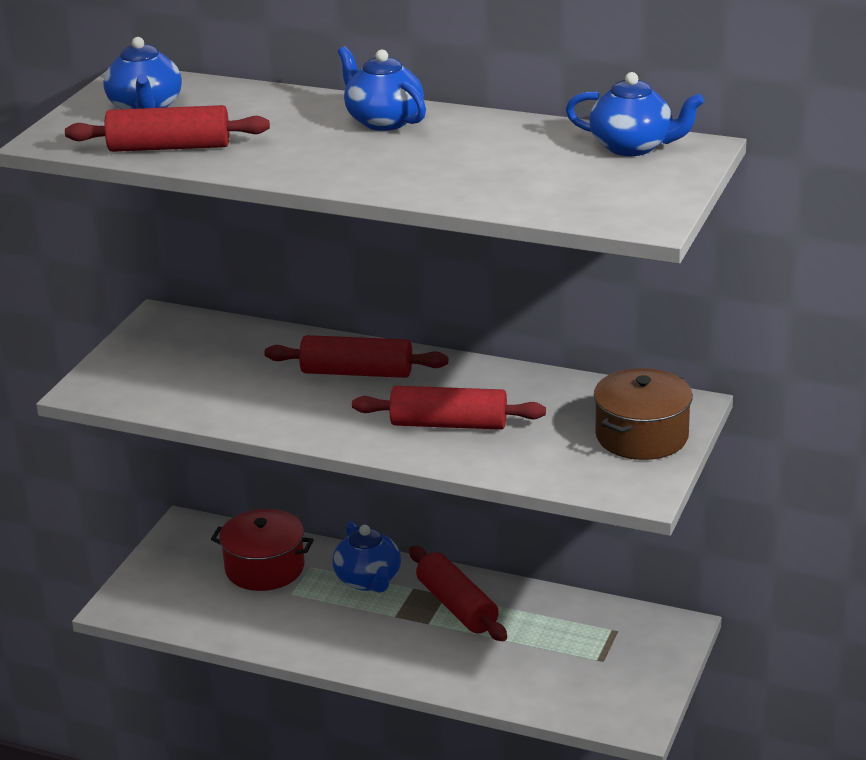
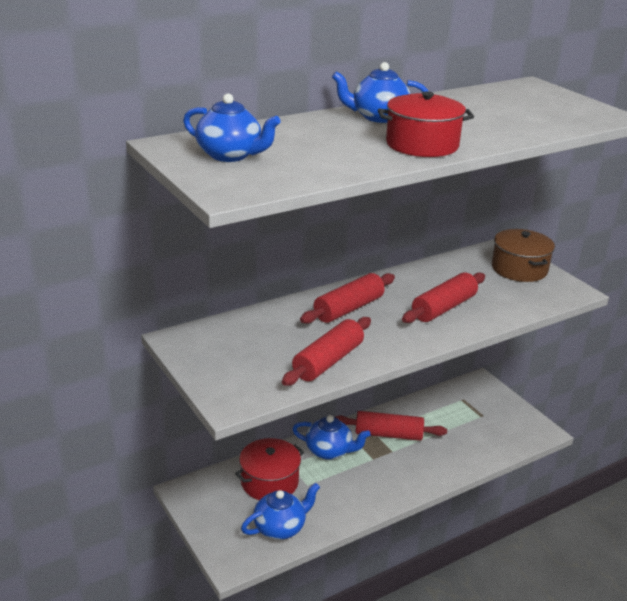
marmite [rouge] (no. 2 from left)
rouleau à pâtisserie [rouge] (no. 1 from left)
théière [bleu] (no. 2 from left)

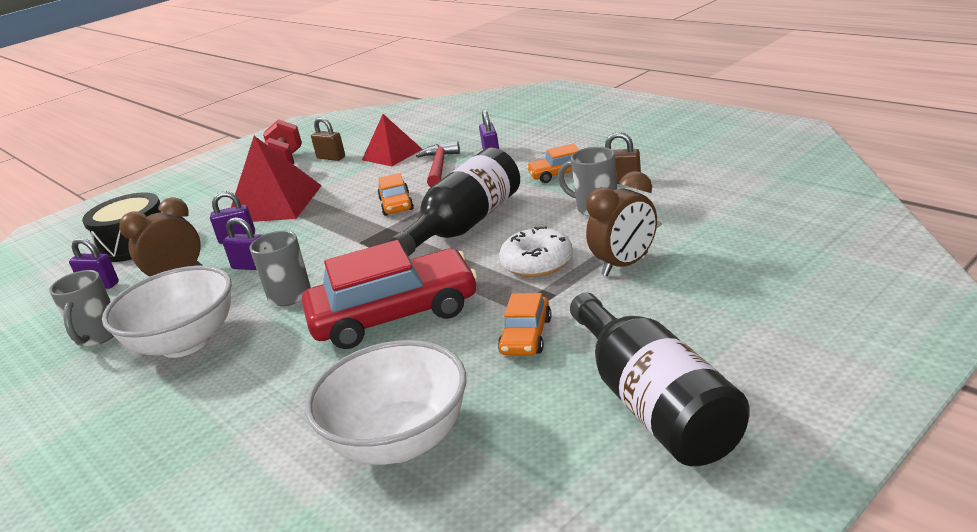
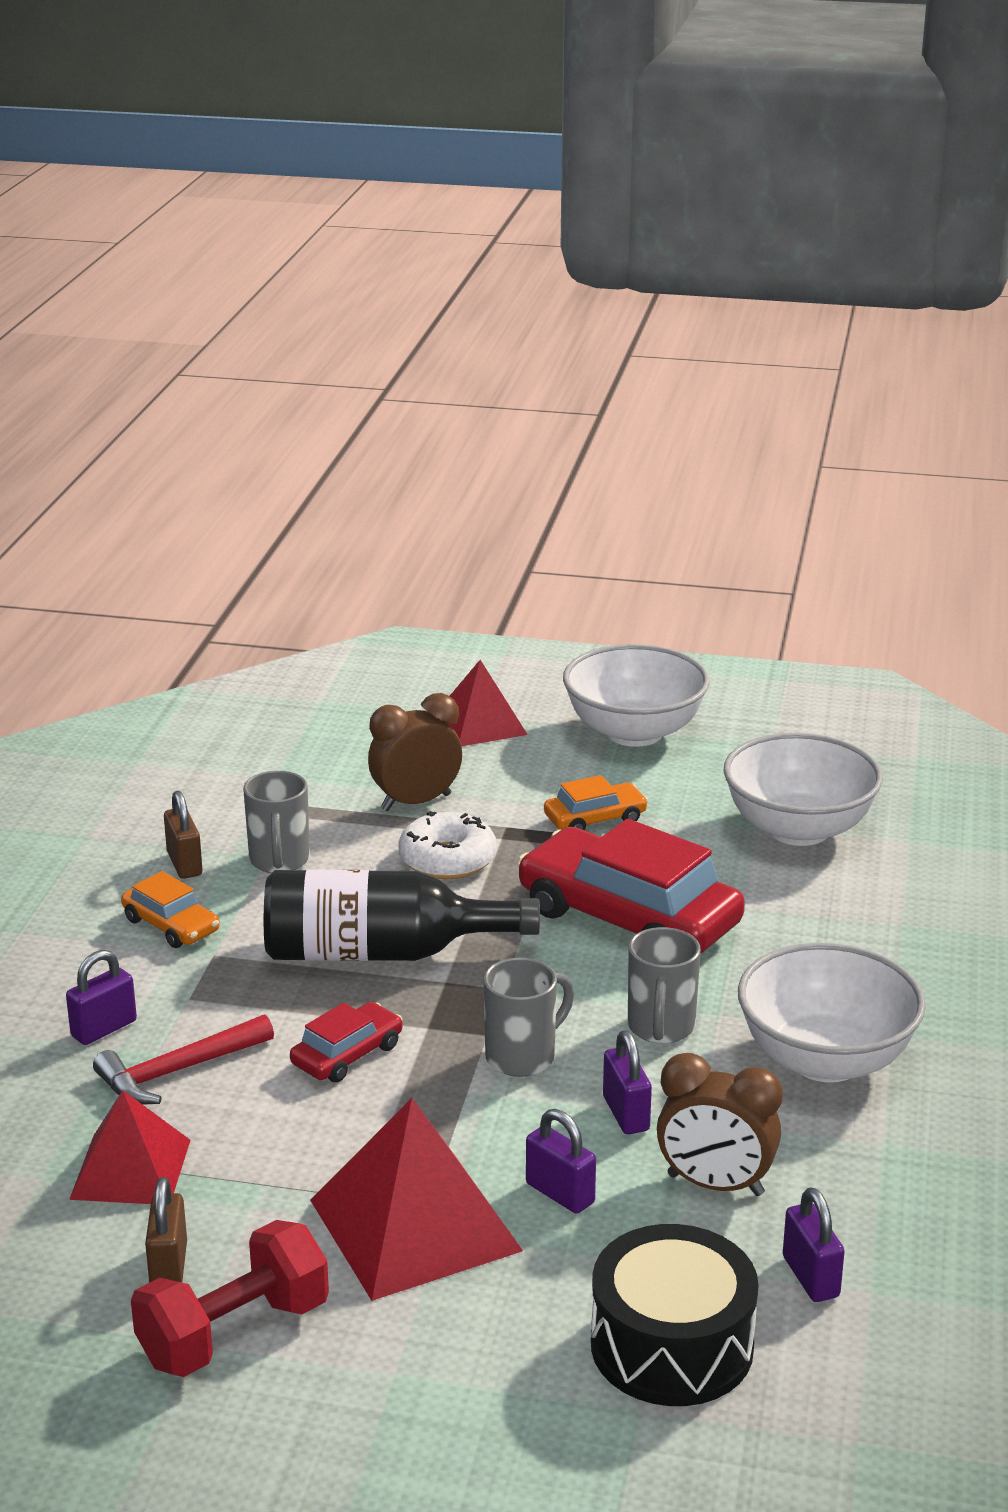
pyramide [rouge] (no. 3 from left)
tasse [gris] (no. 2 from left)
bol [blanc] (no. 1 from left)
voiture [rouge] (no. 1 from left)
réveil [marron] (no. 1 from left)

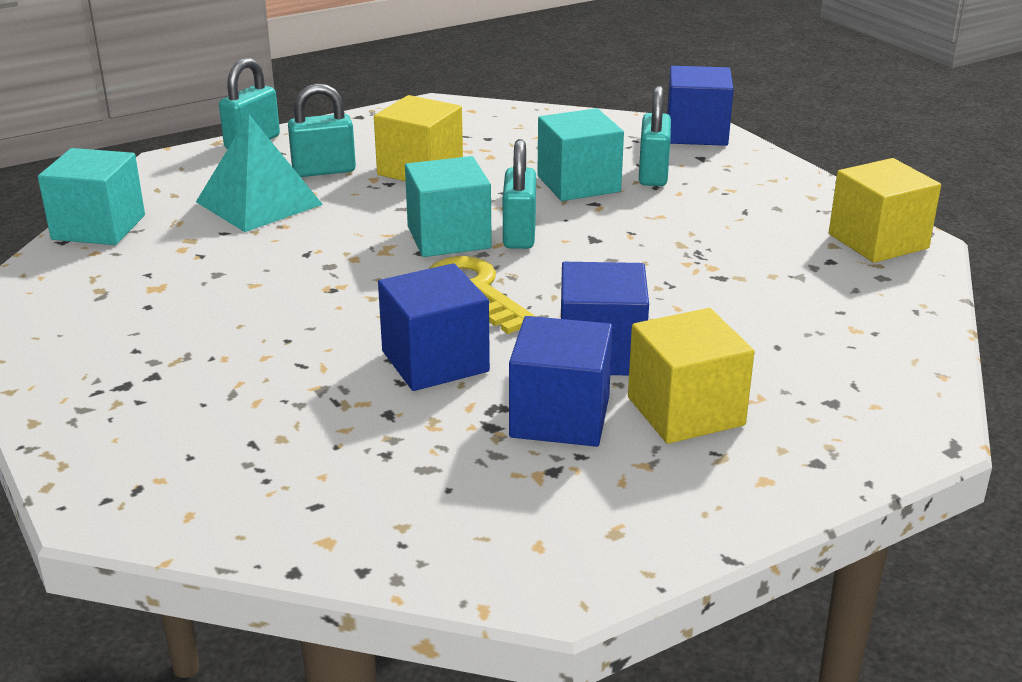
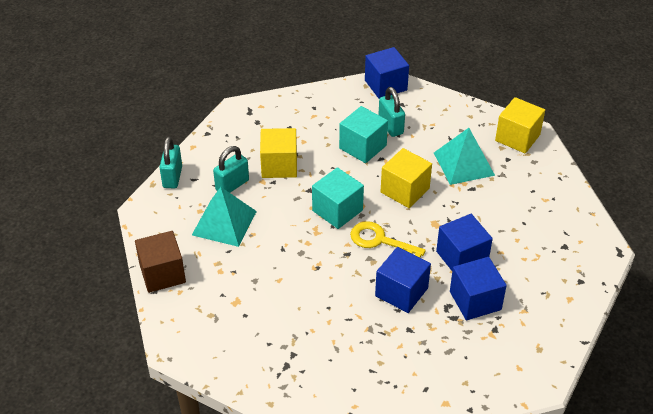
cadenas [turquoise] (no. 3 from left in the first image)
pyramide [turquoise] (no. 2 from left)
cube [jaune] (no. 2 from left)
cube [marron]

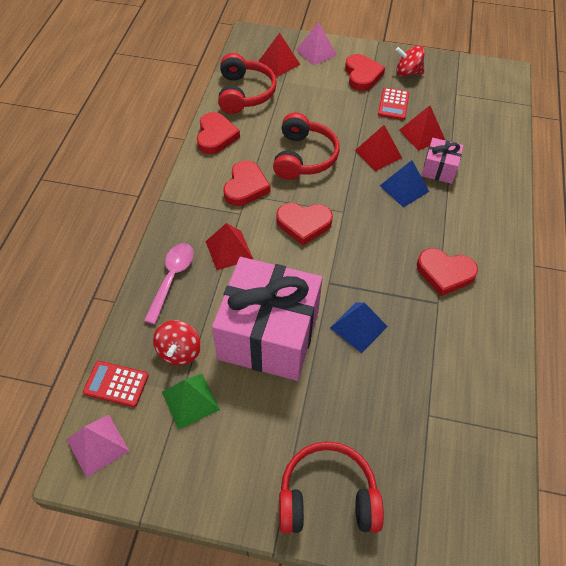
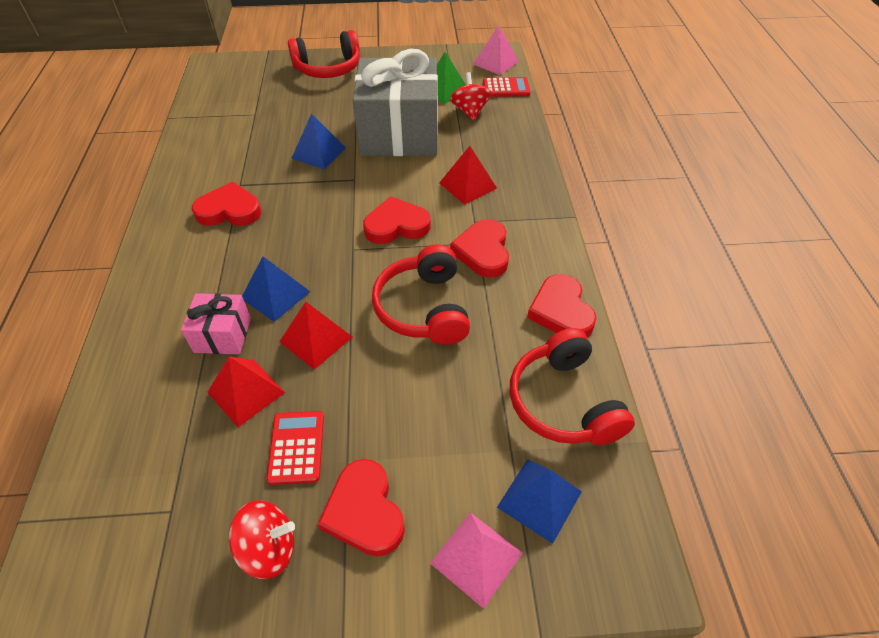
cuillère [rose]
cadeau [gris]
pyramide [bleu] (no. 3 from left)

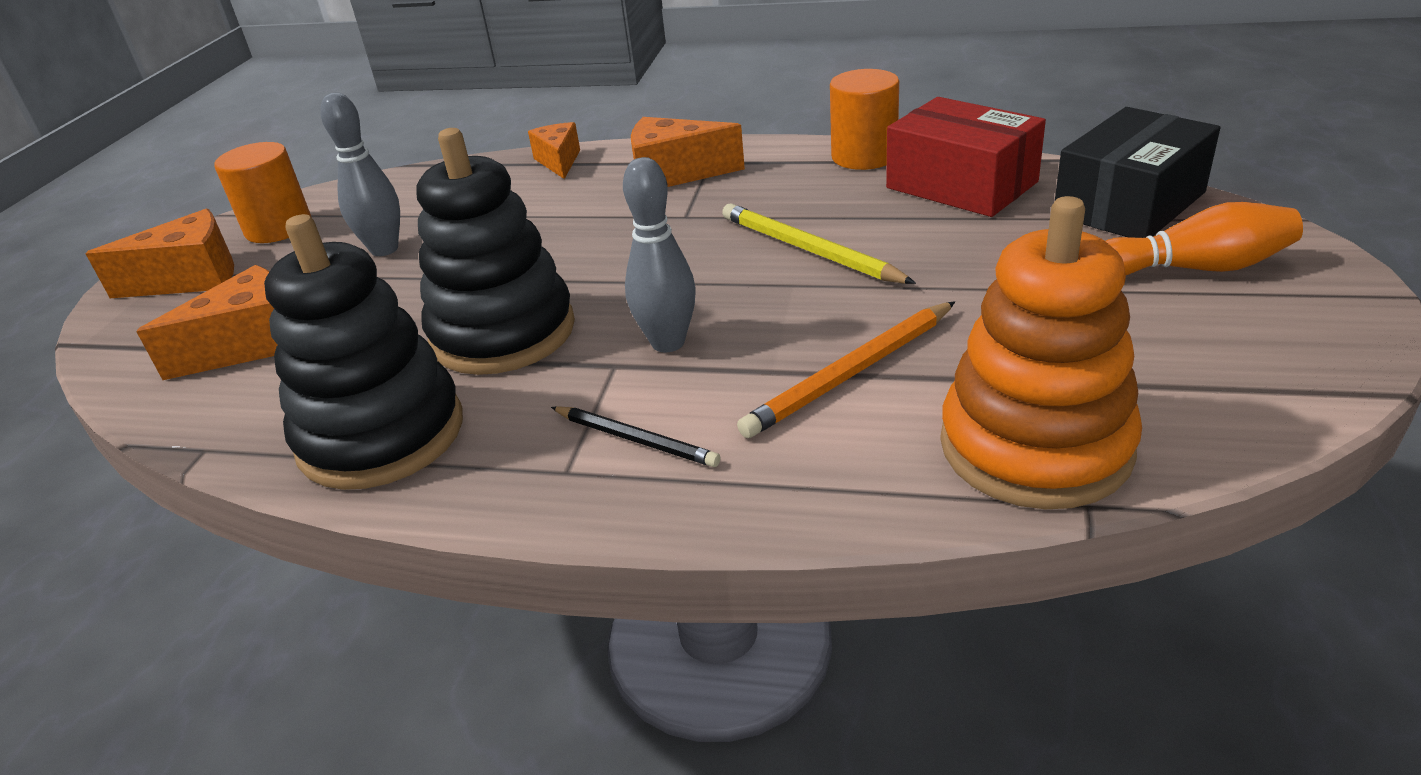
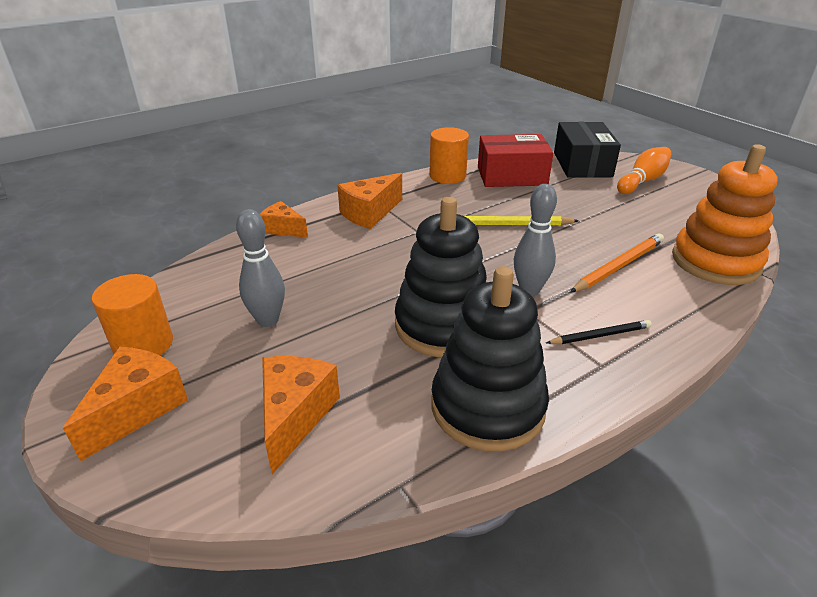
crayon [orange]

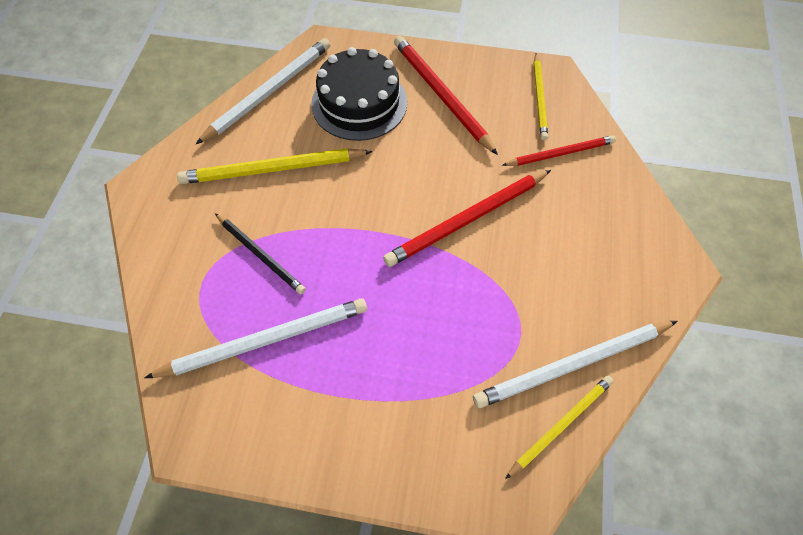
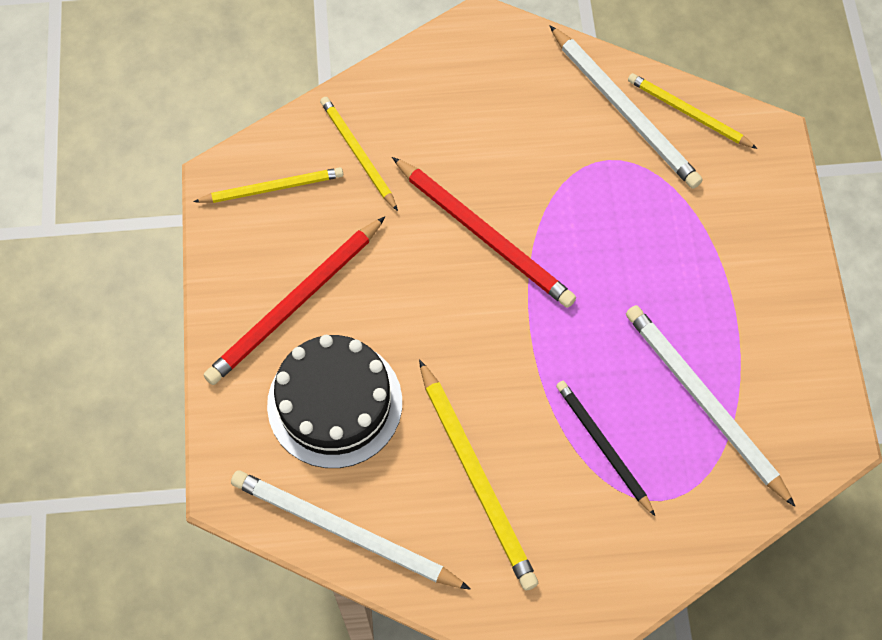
crayon [jaune] (no. 2 from left)
crayon [noir]

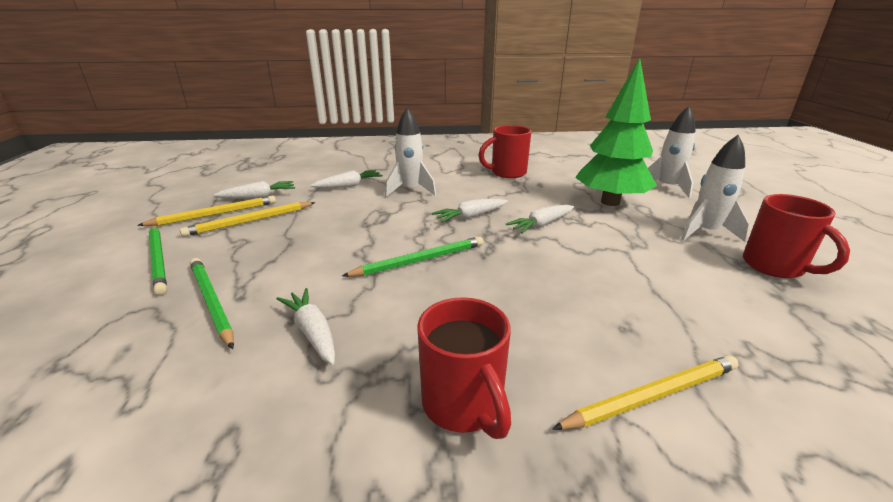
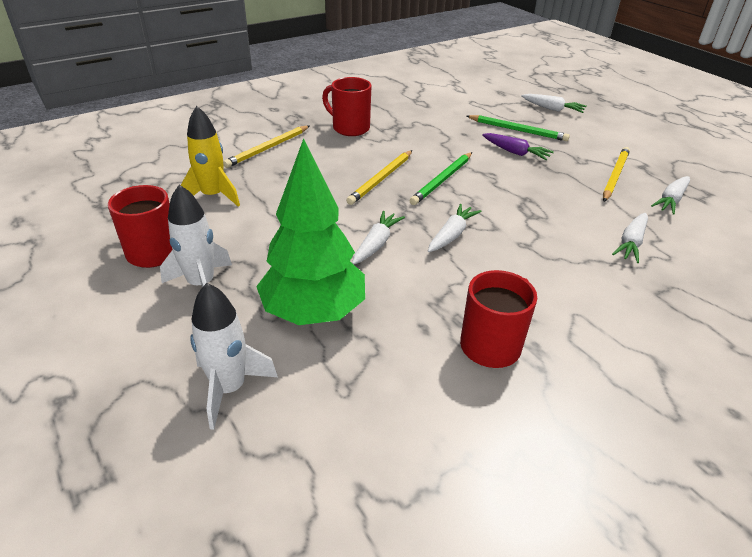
crayon [vert] (no. 1 from left in the first image)
fusée [blanc] (no. 1 from left in the first image)
fusée [jaune]
carotte [violet]
crayon [jaune] (no. 2 from left)
carotte [blanc] (no. 3 from left)

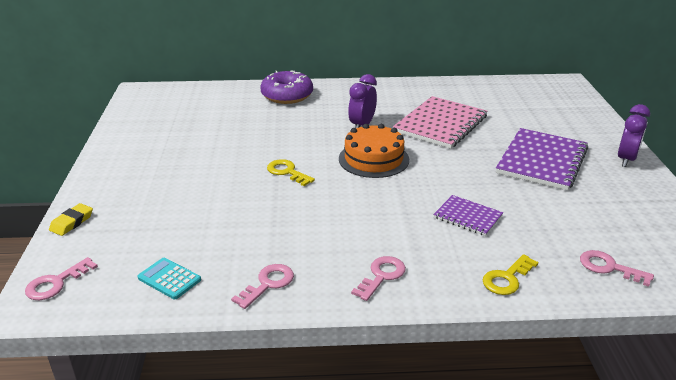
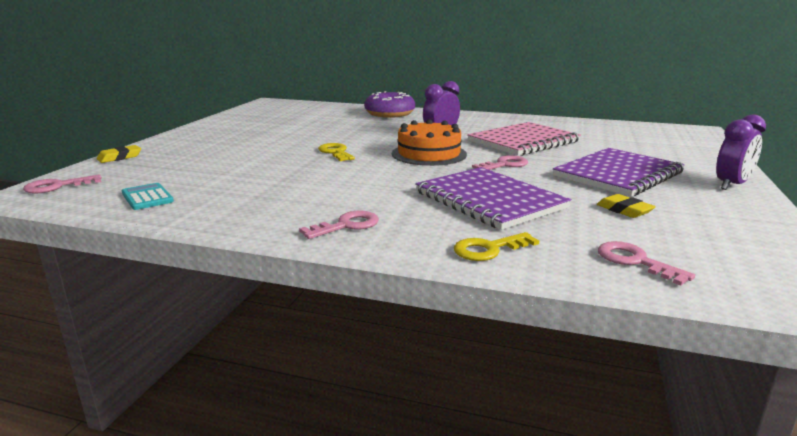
gomme [jaune] (no. 2 from left)
clé [rose] (no. 3 from left)
carnet [violet] (no. 1 from left)

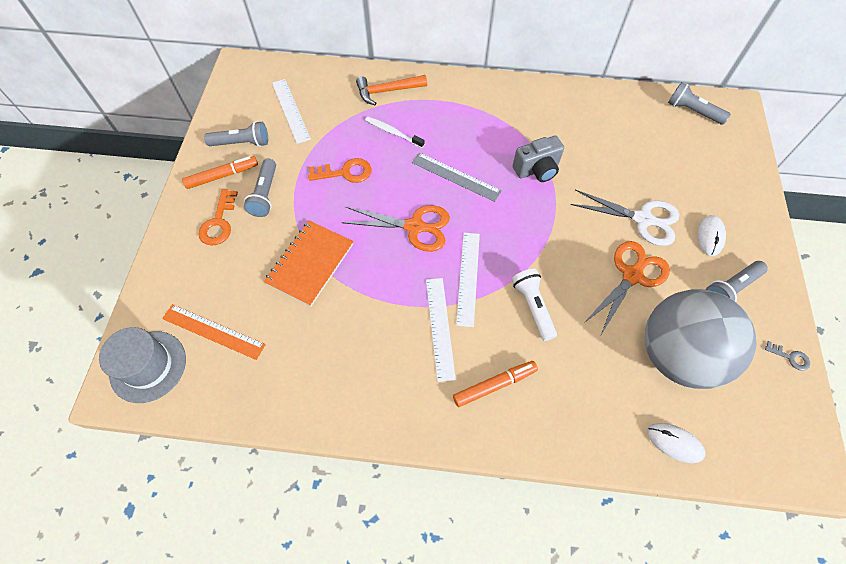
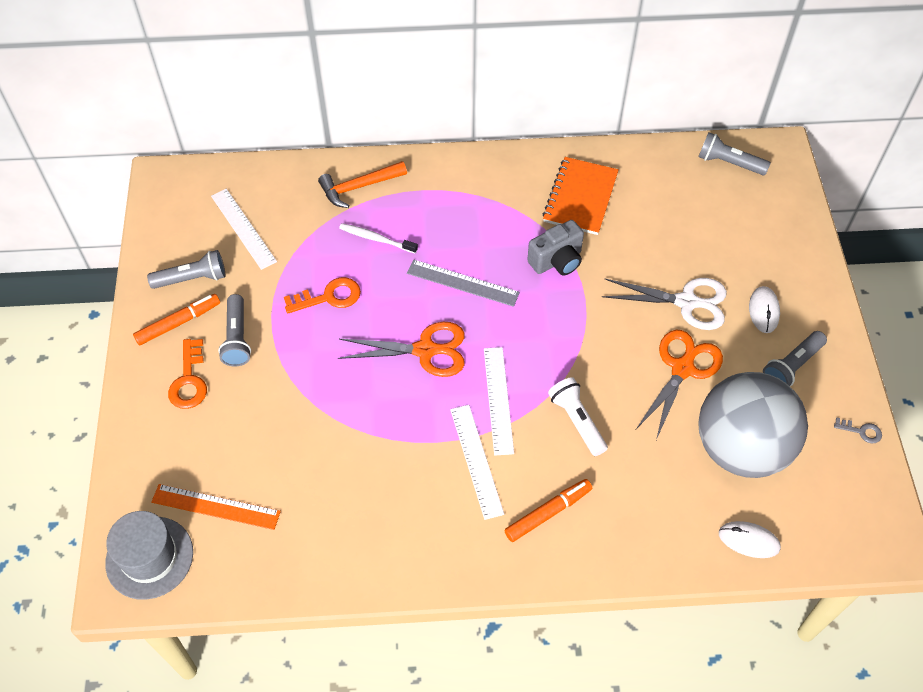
carnet [orange]

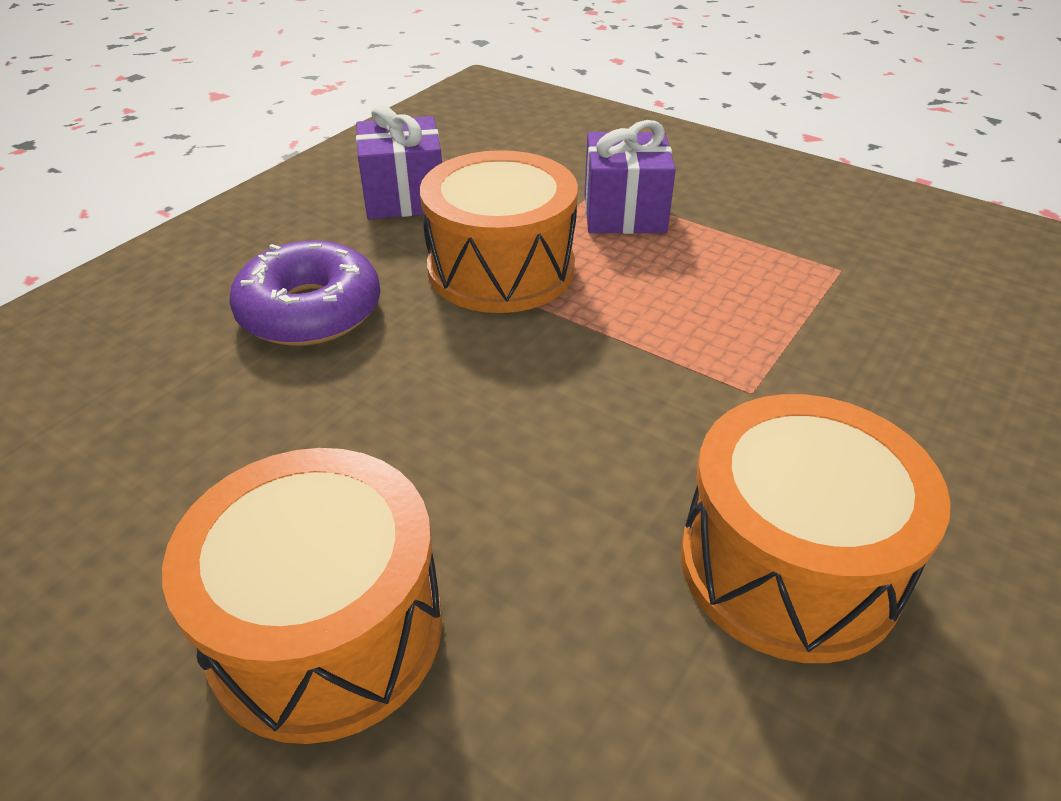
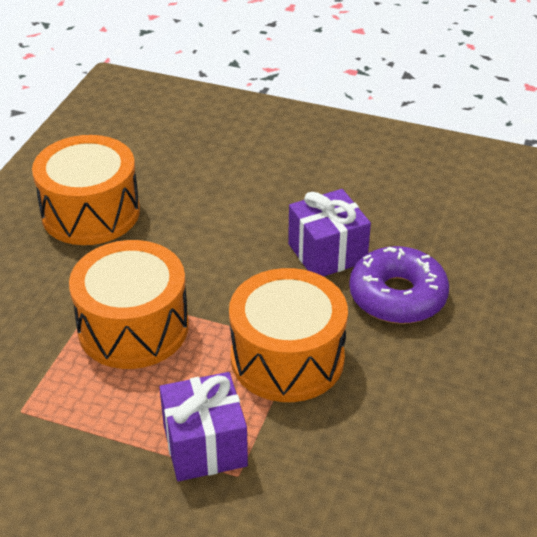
tambour [orange] (no. 2 from left)
cadeau [violet] (no. 2 from left)

